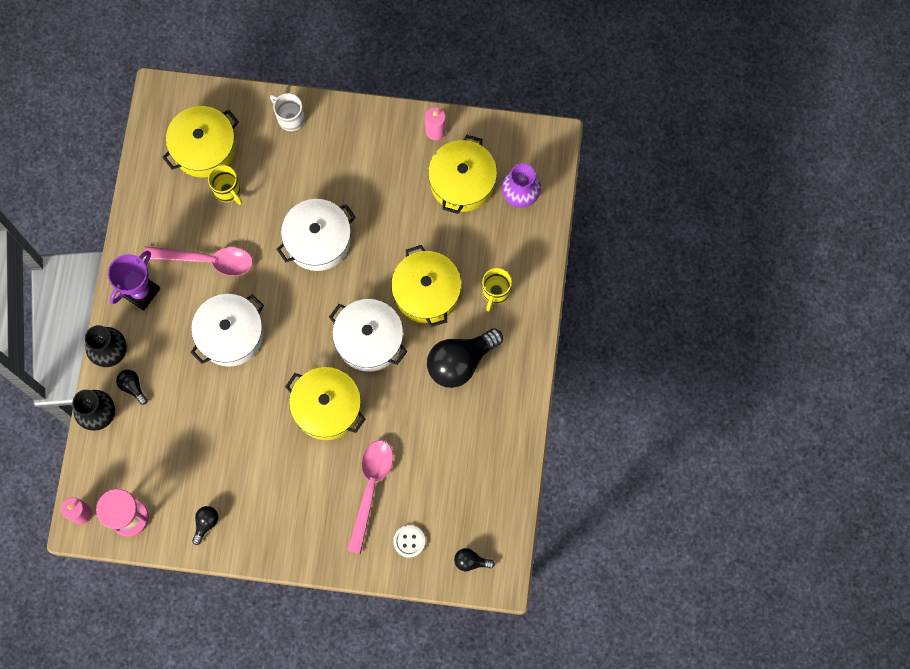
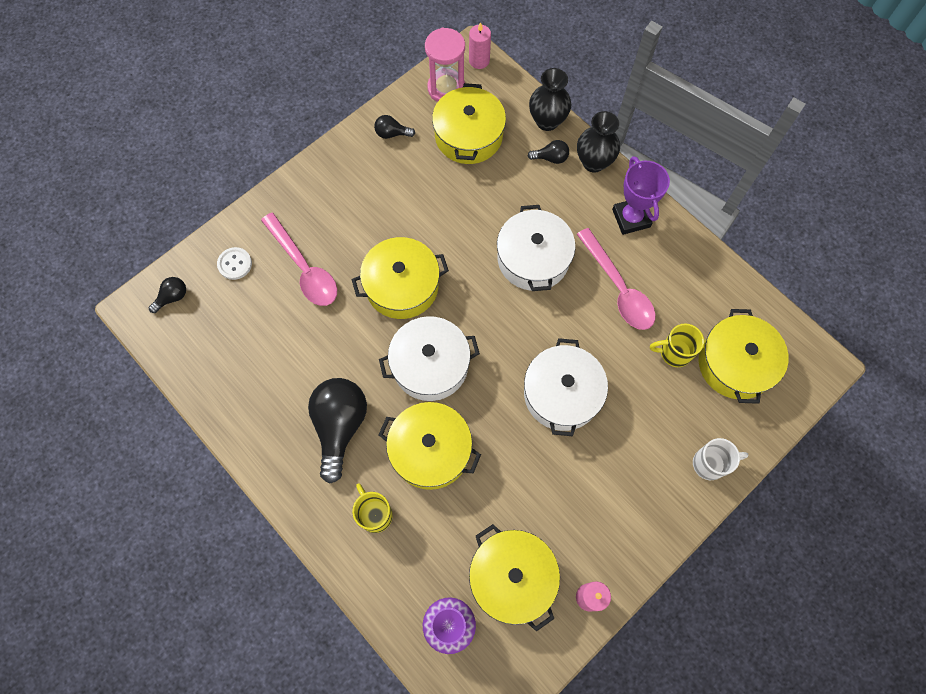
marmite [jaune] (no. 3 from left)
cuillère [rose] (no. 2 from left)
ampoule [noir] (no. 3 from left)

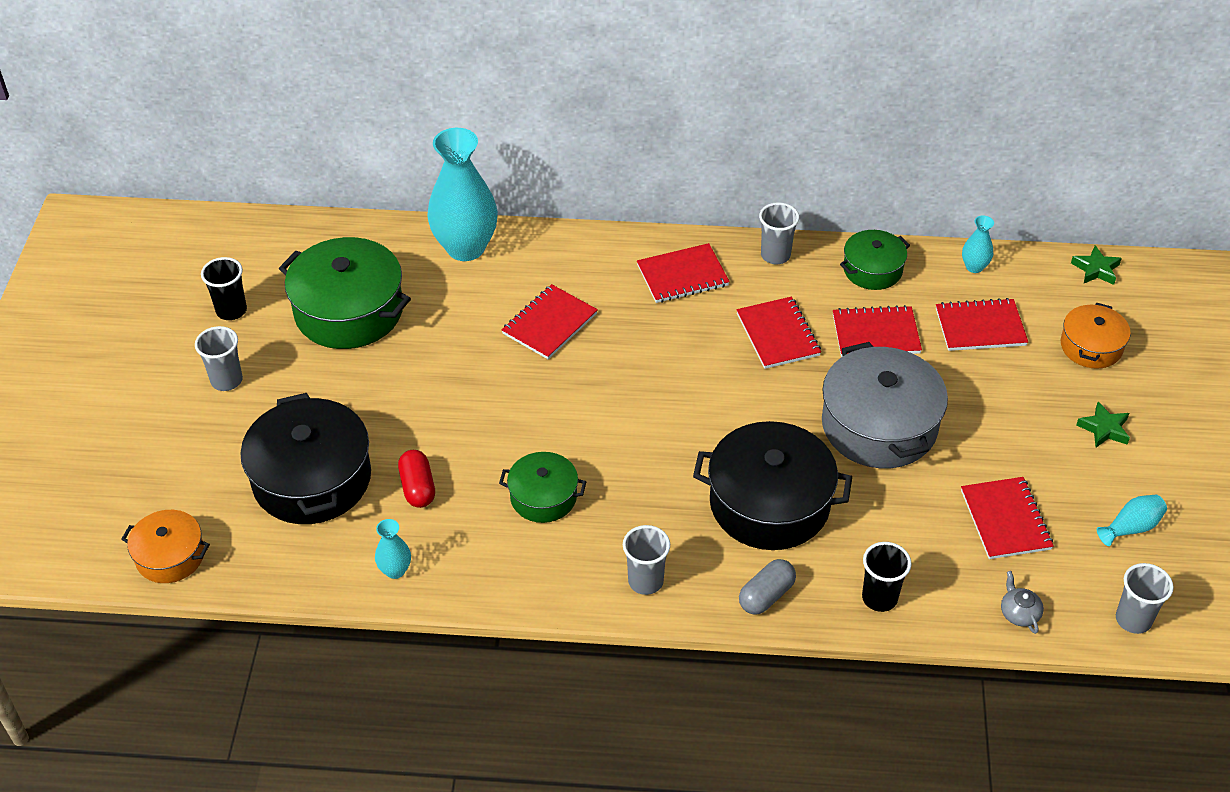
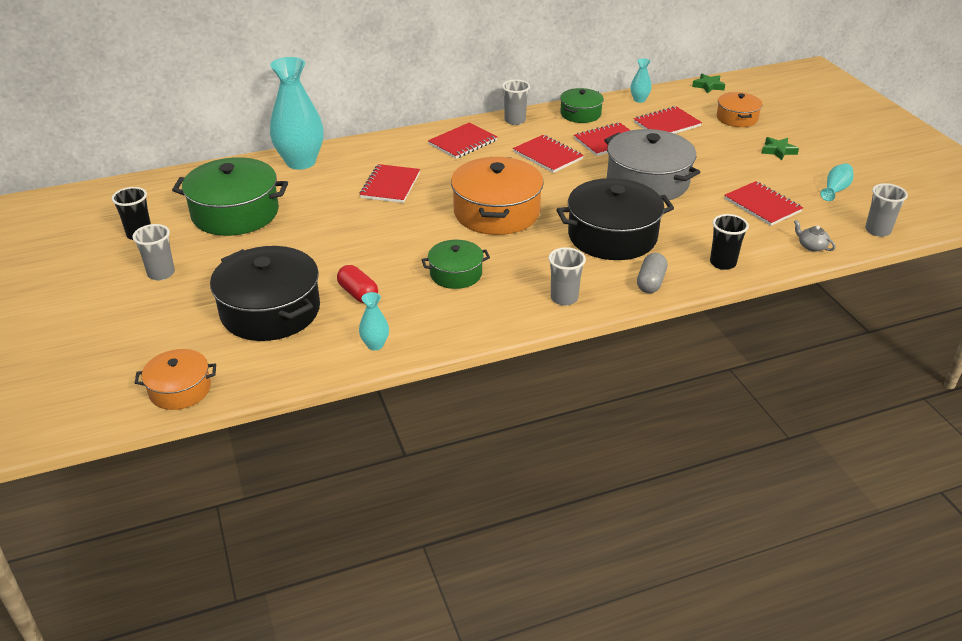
marmite [orange] (no. 2 from left)

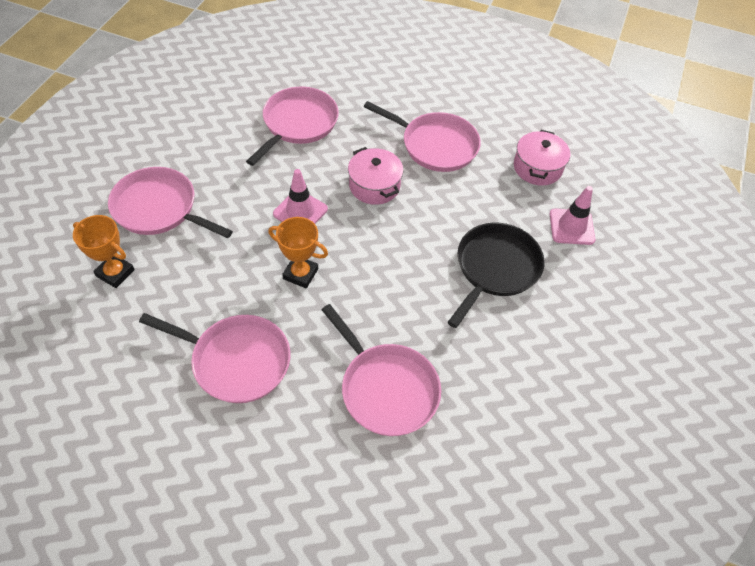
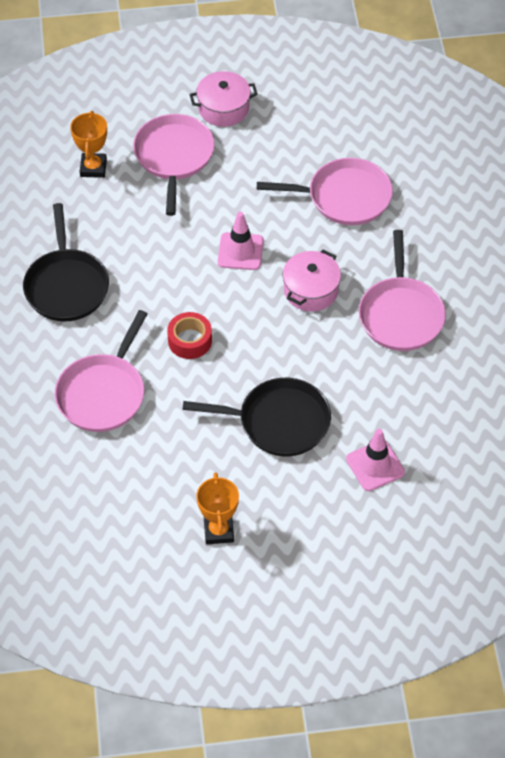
ruban adhésif [rouge]
trophée [orange] (no. 2 from left)
marmite [rose] (no. 1 from left)
poêle [noir] (no. 1 from left)

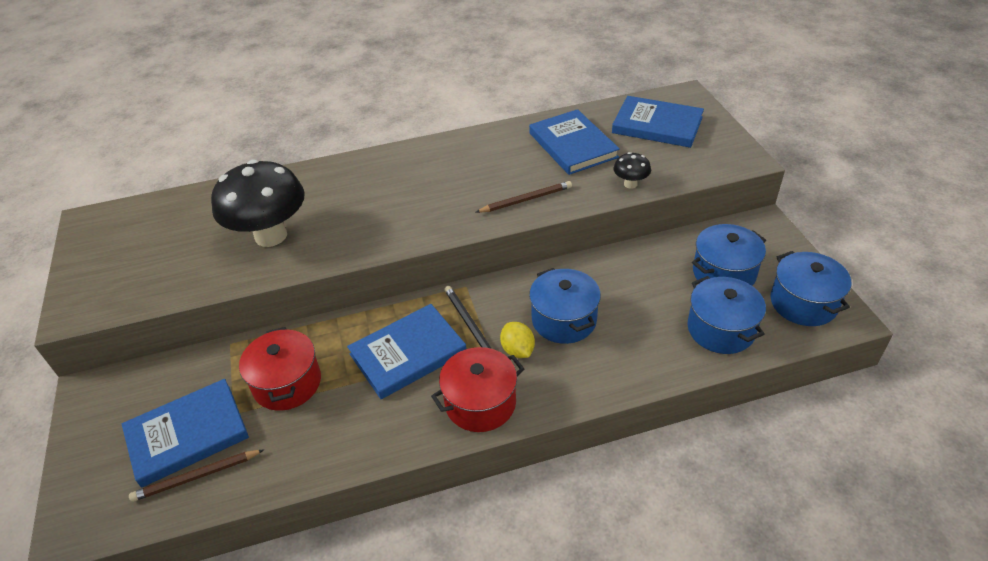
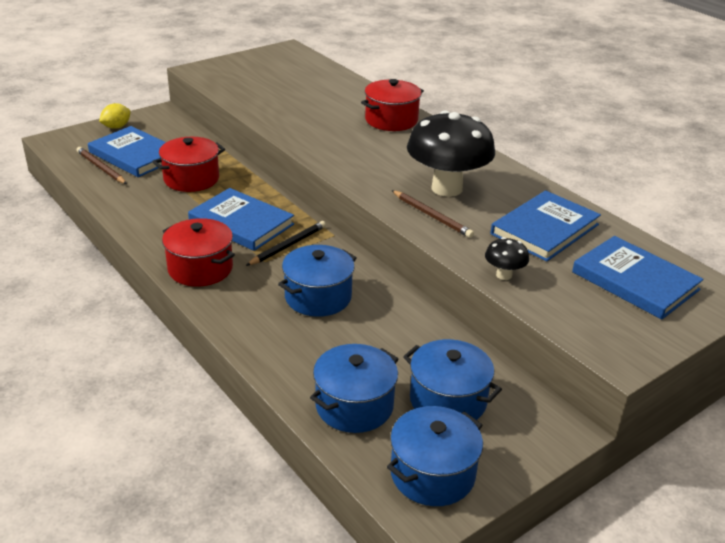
marmite [rouge] (no. 3 from left)
champignon [noir] (no. 1 from left)
citron [jaune]
livre [bleu] (no. 4 from left)

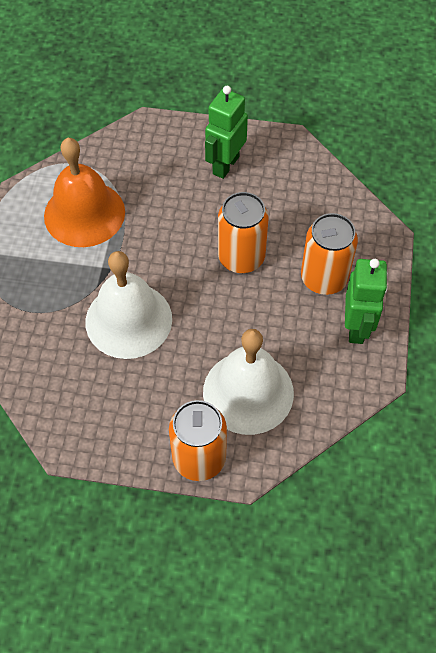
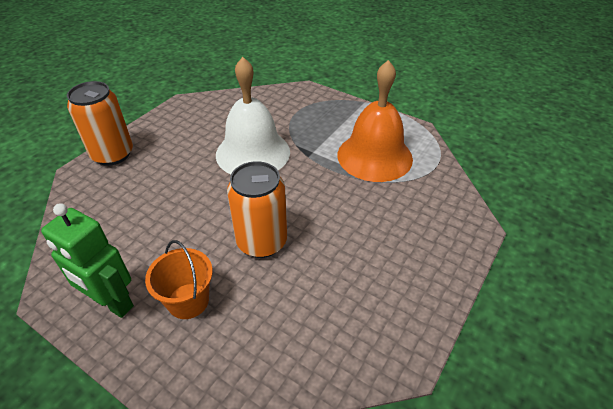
cloche [blanc] (no. 2 from left in the first image)
robot [vert] (no. 1 from left in the first image)
seau [orange]

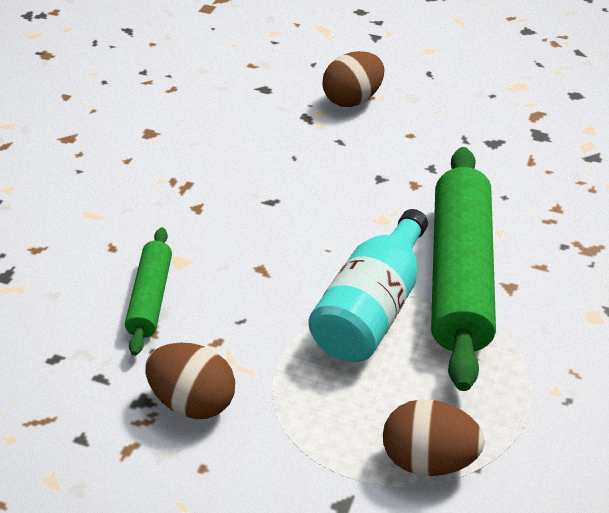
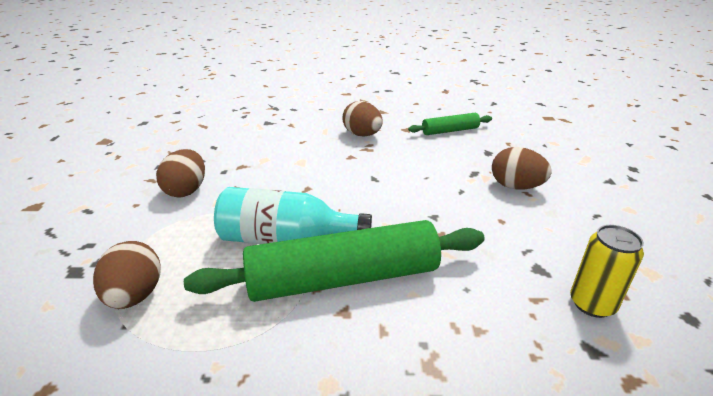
œuf [marron] (no. 3 from left)
canette [jaune]
rouleau à pâtisserie [vert] (no. 2 from left)

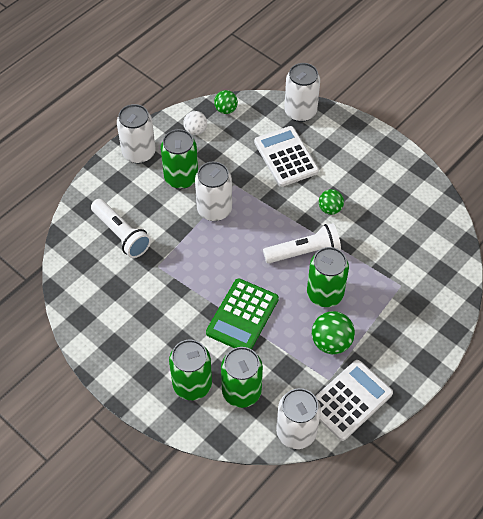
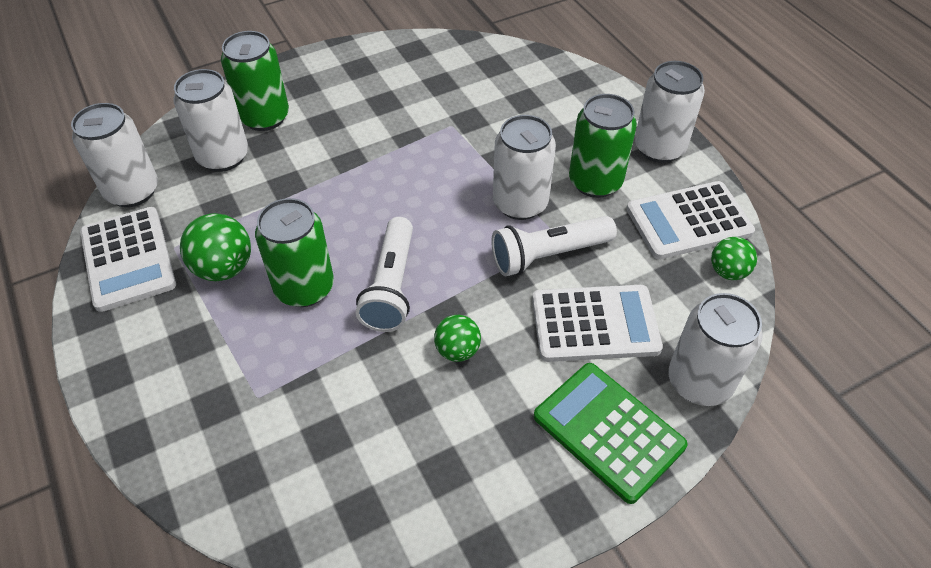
lampe de poche [blanc] (no. 2 from left)
calculatrice [vert]
calculatrice [blanc] (no. 3 from left)
canette [blanc] (no. 2 from left)

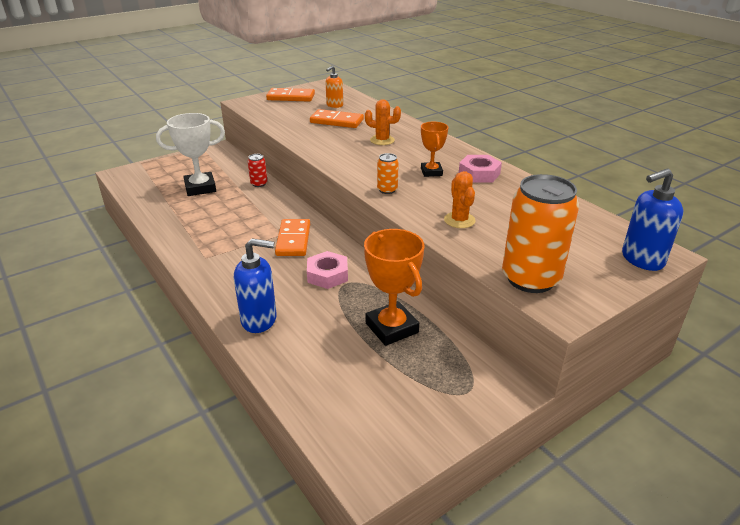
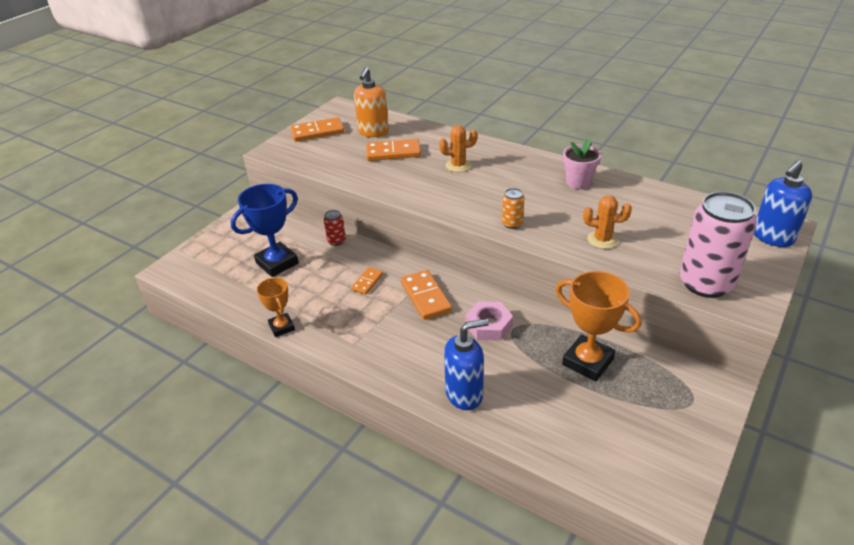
domino [orange] (no. 2 from left)
trophée [orange] (no. 1 from left)
pot de fleurs [rose]
trophée [bleu]
canette [rose]
cactus [orange] (no. 2 from left)
distributeur de savon [orange]

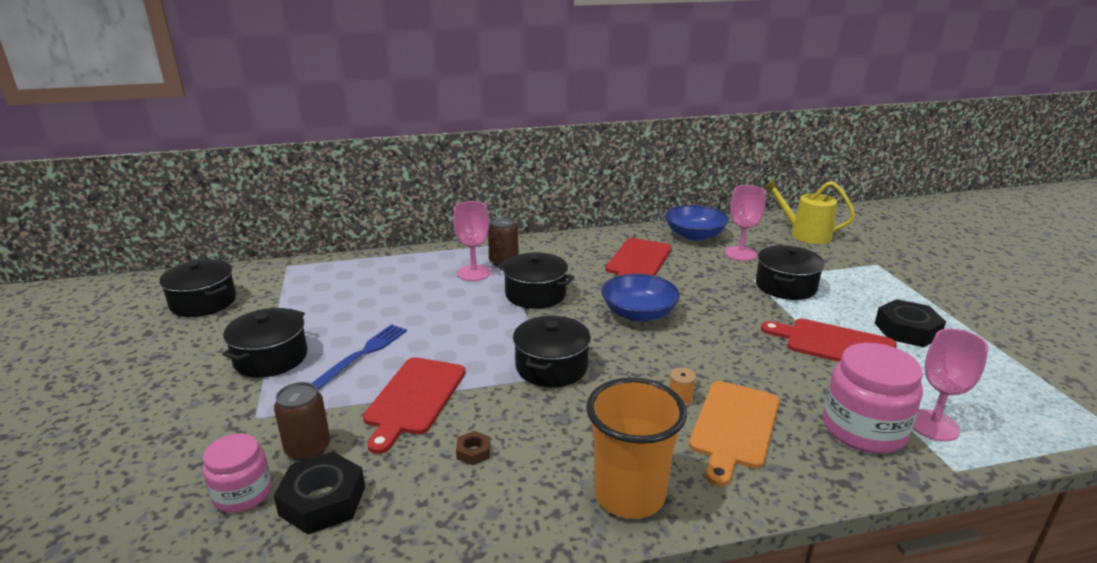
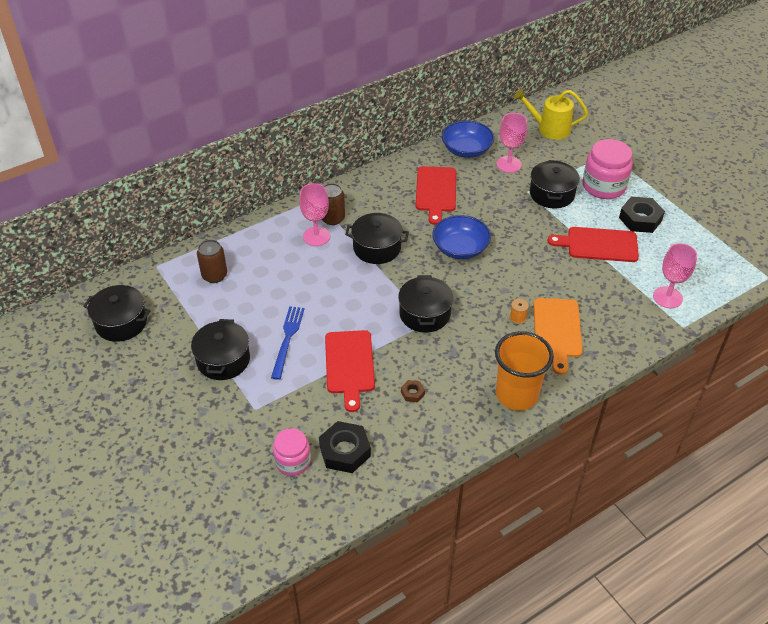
canette [marron] (no. 1 from left)
bocal [rose] (no. 2 from left)

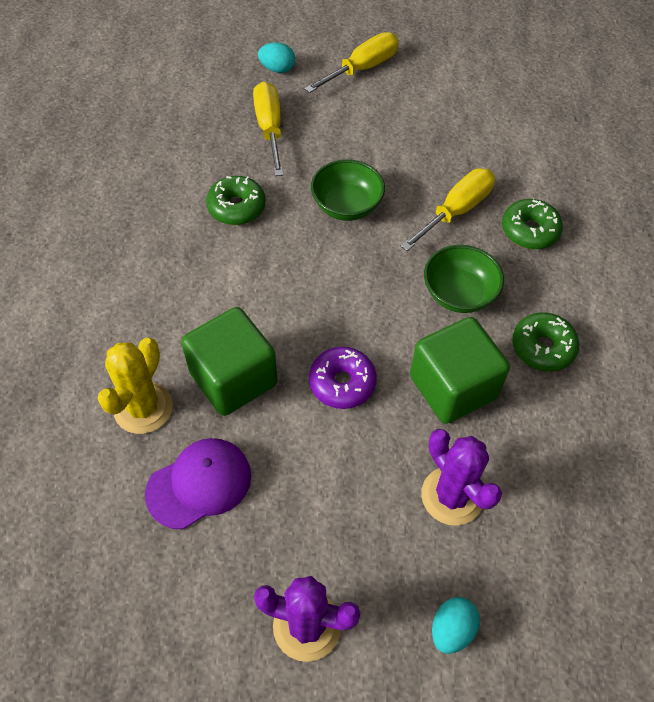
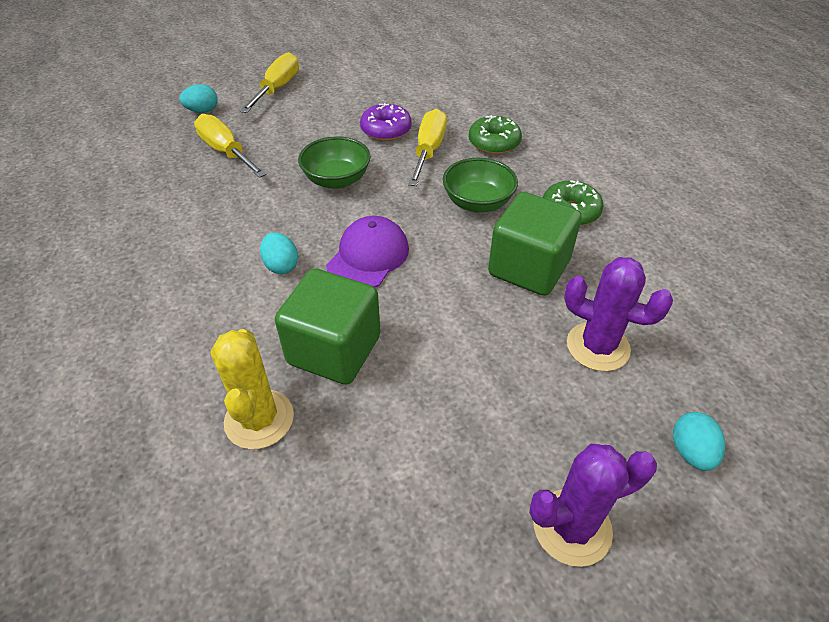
beignet [vert] (no. 1 from left in the first image)
œuf [turquoise] (no. 2 from left)
casquette [violet]
beignet [violet]

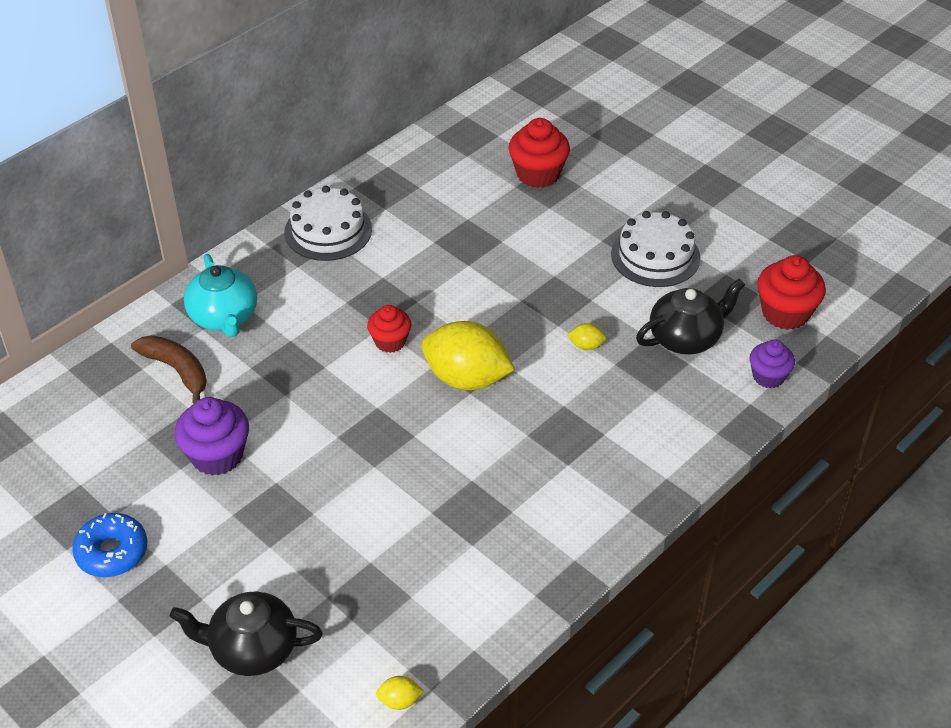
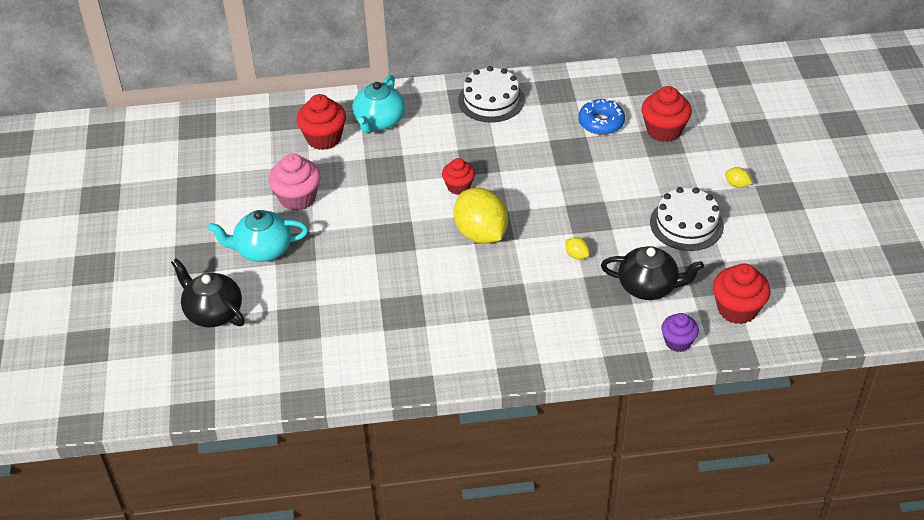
théière [turquoise] (no. 1 from left)
beignet [bleu]
citron [jaune] (no. 3 from left)
muffin [rouge] (no. 1 from left)
muffin [rose]

